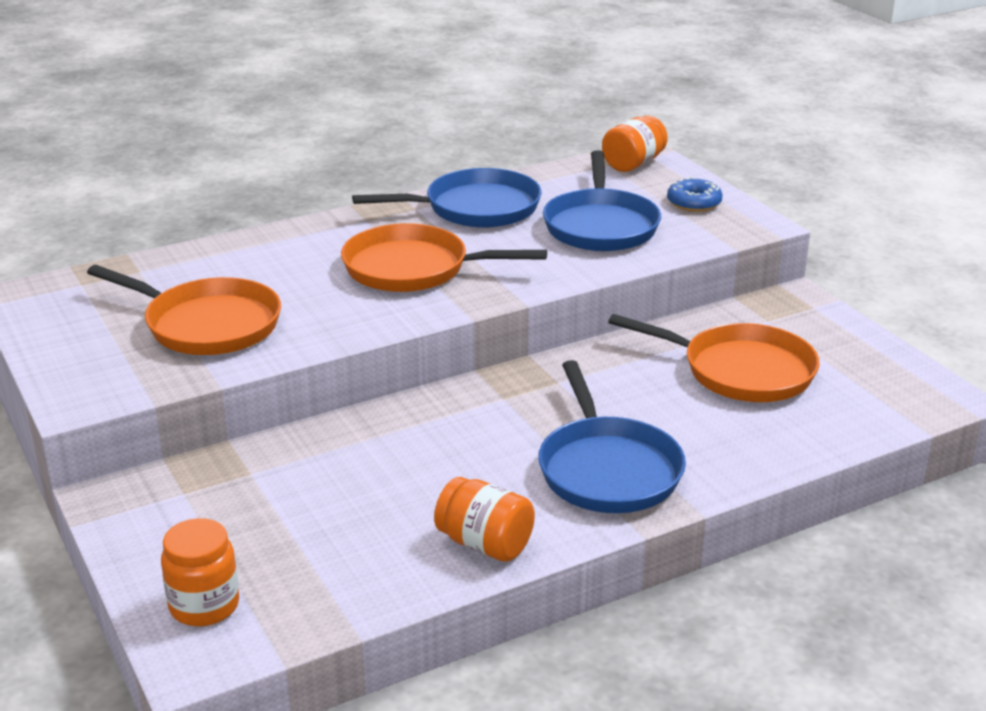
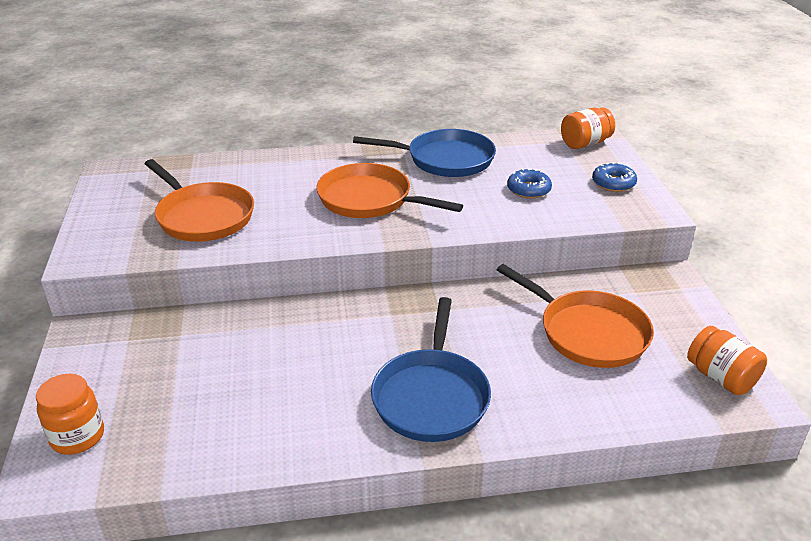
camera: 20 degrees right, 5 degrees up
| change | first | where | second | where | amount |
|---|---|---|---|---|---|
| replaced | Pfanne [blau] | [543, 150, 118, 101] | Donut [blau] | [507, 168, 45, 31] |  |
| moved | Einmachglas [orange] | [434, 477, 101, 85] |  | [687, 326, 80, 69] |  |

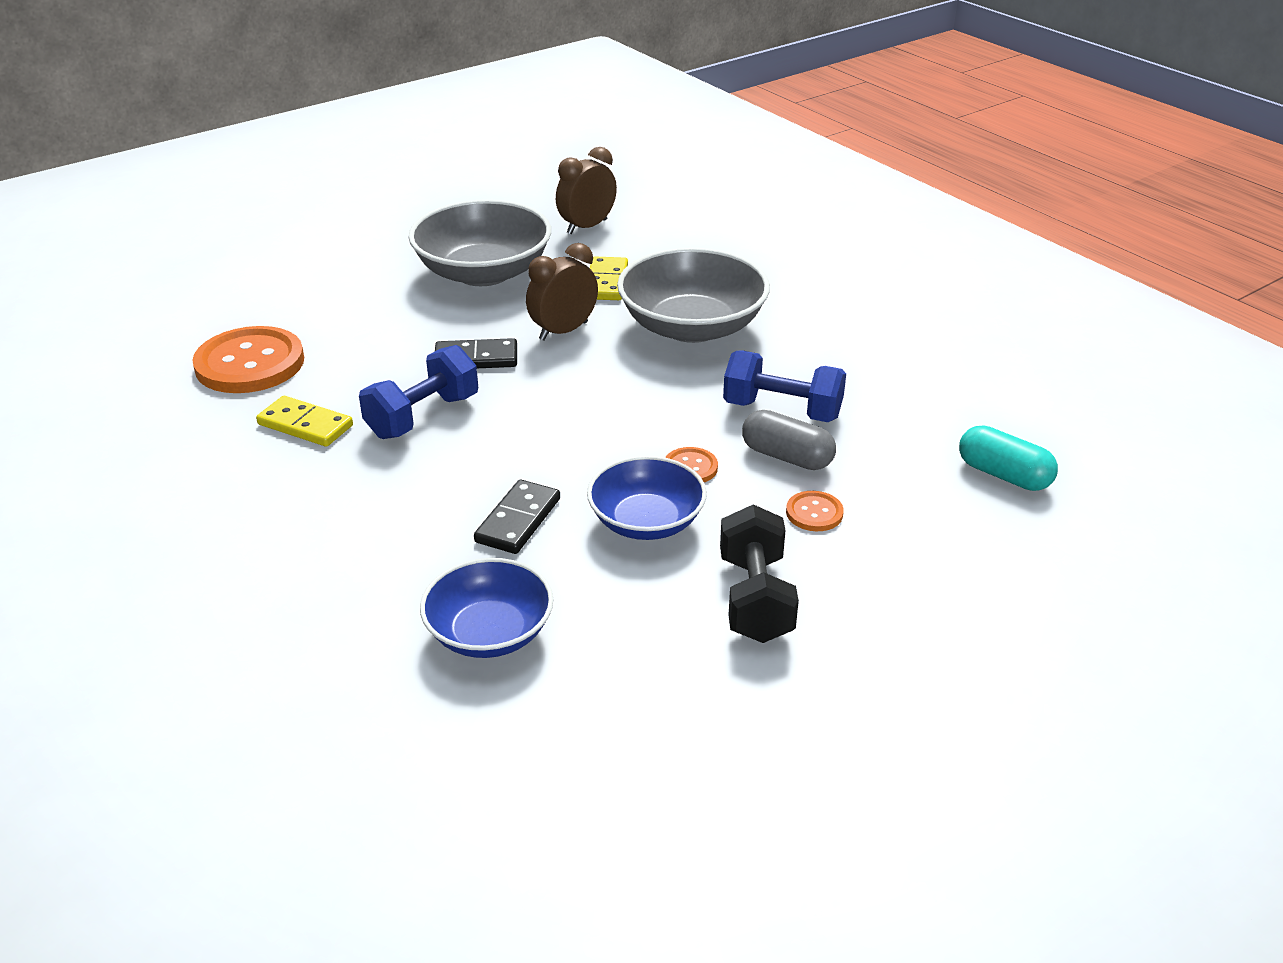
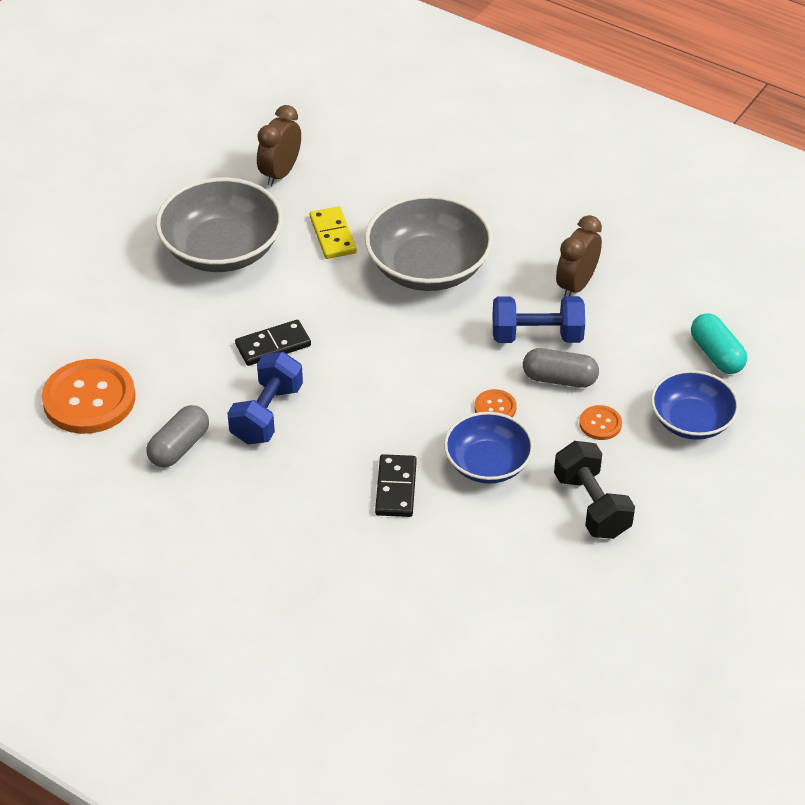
camera: 20 degrees left, 10 degrees up
| change | first | where | second | where | amount |
|---|---|---|---|---|---|
| moved | Wecker [braun] | [526, 243, 72, 98] |  | [556, 215, 46, 82] |  |
| replaced | Dominostein [gelb] | [256, 396, 97, 51] | Kapsel [grau] | [146, 405, 63, 63] |  |
| turned | Kapsel [türkis] | [959, 425, 99, 66] |  | [691, 313, 56, 61] | 45 degrees clockwise |
| moved | Schüssel [blau] | [420, 558, 133, 100] |  | [651, 370, 88, 70] |  |

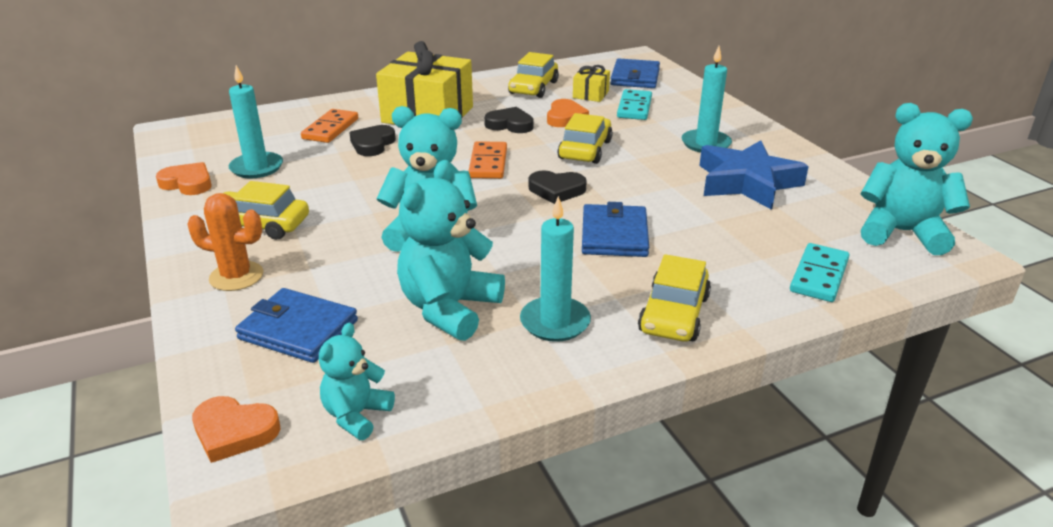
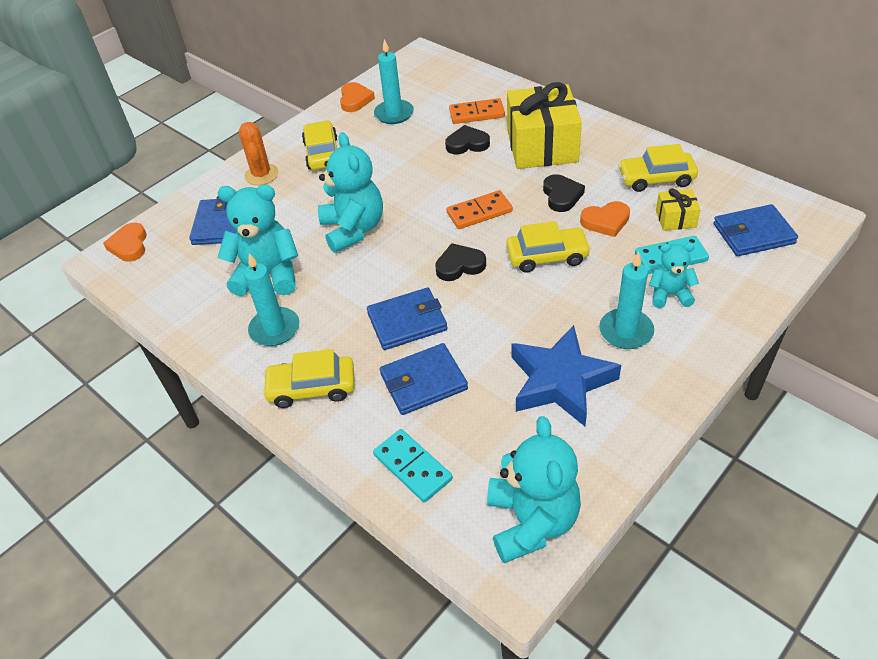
camera: 70 degrees right, 15 degrees up
| change | first | where | second | where | amount |
|---|---|---|---|---|---|
| turned | Herz [schwarz] | [529, 170, 58, 34] |  | [435, 243, 51, 38] | 90 degrees clockwise |
| turned | Dominostein [türkis] | [790, 243, 60, 59] |  | [373, 429, 80, 74] | 45 degrees clockwise |
| moved | Teddybär [türkis] | [319, 323, 76, 117] |  | [649, 243, 50, 65] |  |
| added |  |  | Geldbörse [blau] | [380, 343, 88, 72] |  |

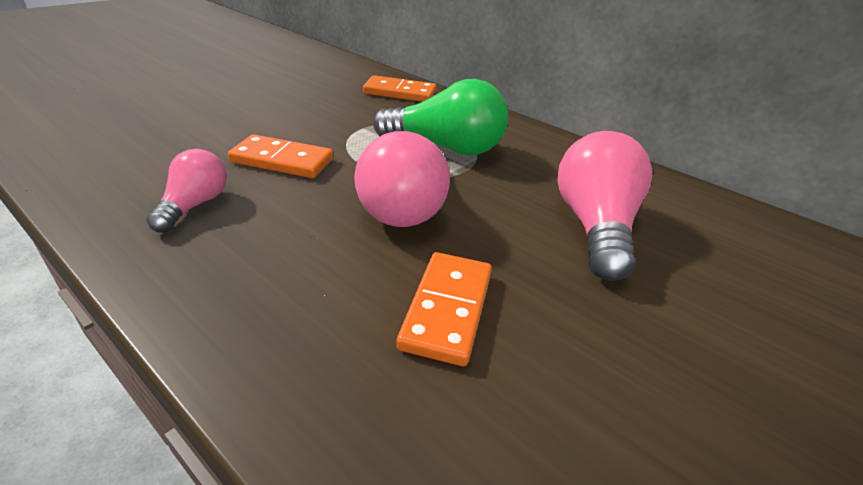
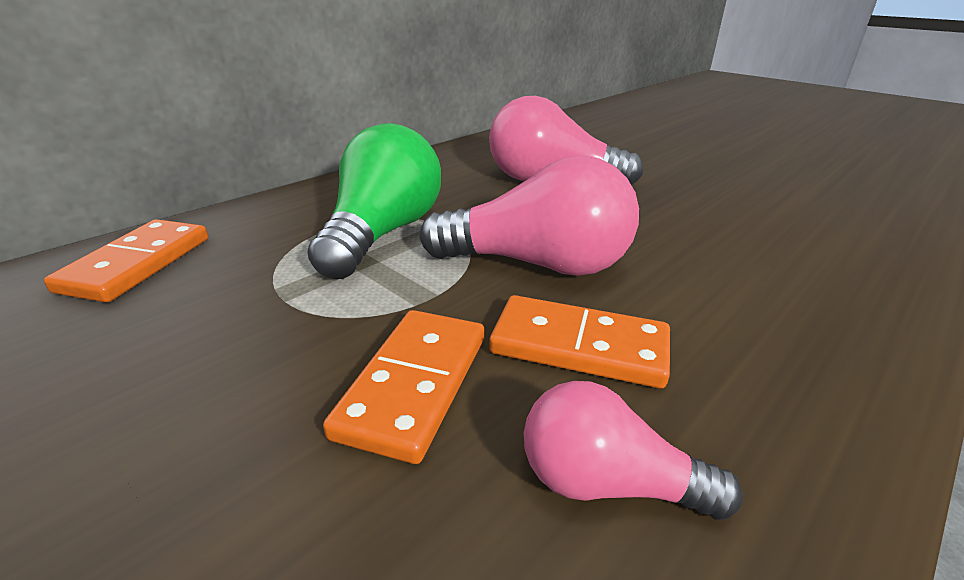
camera: 85 degrees left, 5 degrees down
| change | first | where | second | where | amount |
|---|---|---|---|---|---|
| moved | Dominostein [orange] | [396, 252, 96, 114] |  | [489, 295, 181, 94] |  |

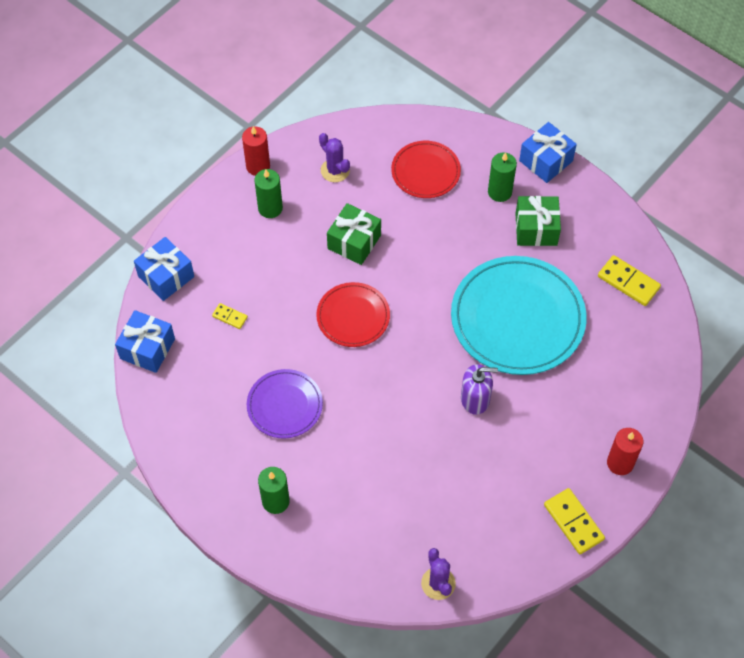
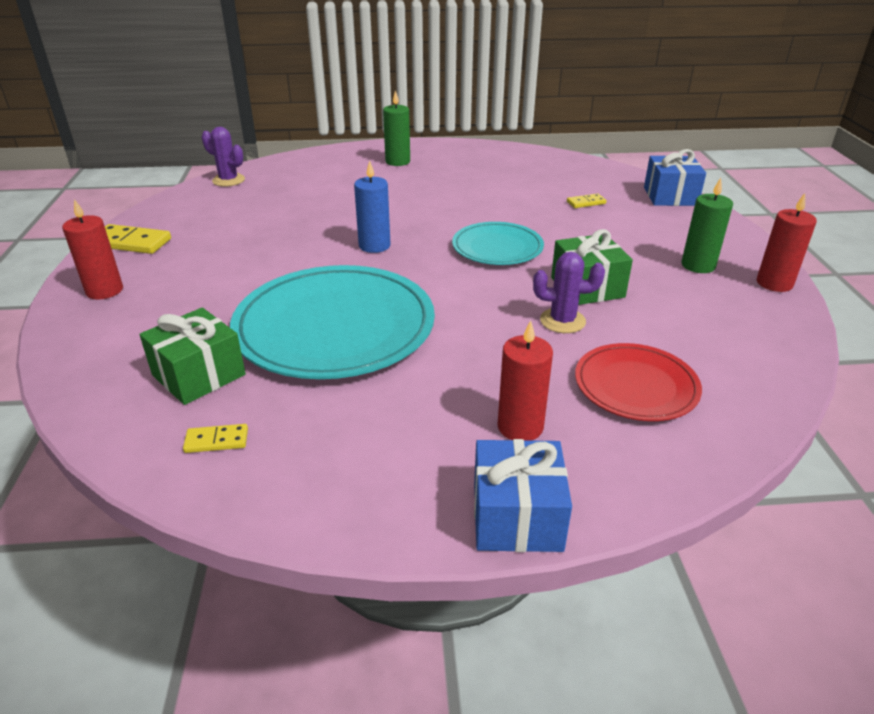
camera: 135 degrees right, 25 degrees down
| change | first | where | second | where | amount |
|---|---|---|---|---|---|
| moved | Kaktus [lila] | [319, 133, 31, 49] |  | [533, 252, 72, 81] |  |
| recoloured | Kerze [grün] | [488, 152, 29, 50] | Kerze [rot] | [498, 320, 55, 121] |  |
| moved | Geschenk [grün] | [515, 196, 46, 50] |  | [139, 308, 107, 97] |  |
| resized | Dominostein [gelb] | [598, 255, 63, 51] |  | [183, 424, 65, 29] | x0.56 |
| recoloured | Teller [rot] | [316, 282, 74, 65] | Teller [türkis] | [452, 222, 92, 43] |  |
| removed | Geschenk [blau] | [115, 310, 60, 63] |  |  |  |
| removed | Seifenspender [lila] | [461, 364, 37, 51] |  |  |  |
| removed | Teller [lila] | [247, 369, 76, 69] |  |  |  |
| added |  |  | Kerze [blau] | [354, 161, 36, 92] |  |

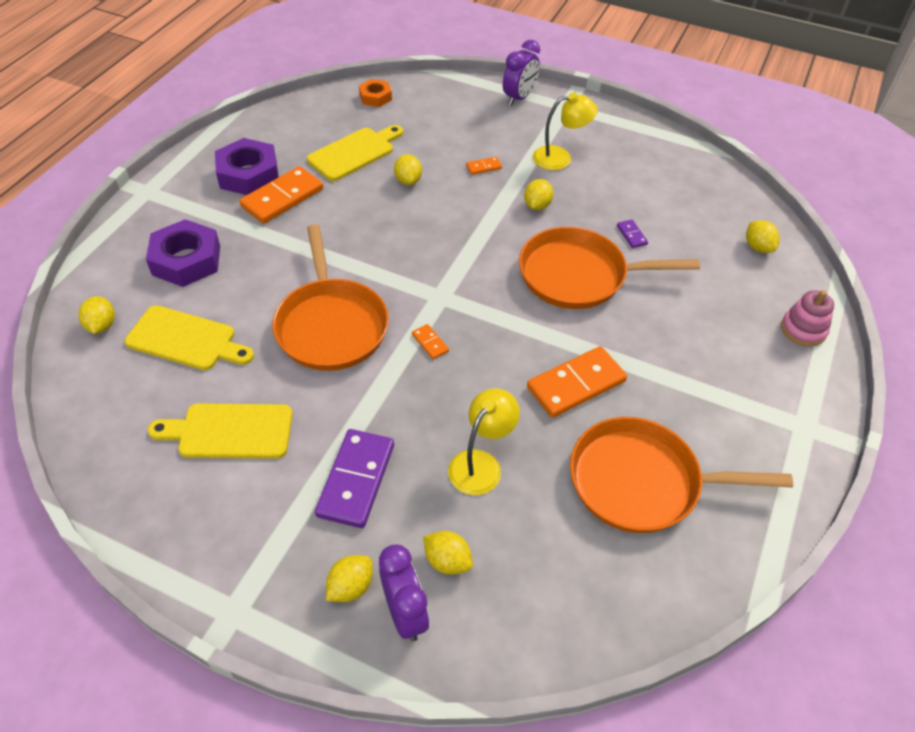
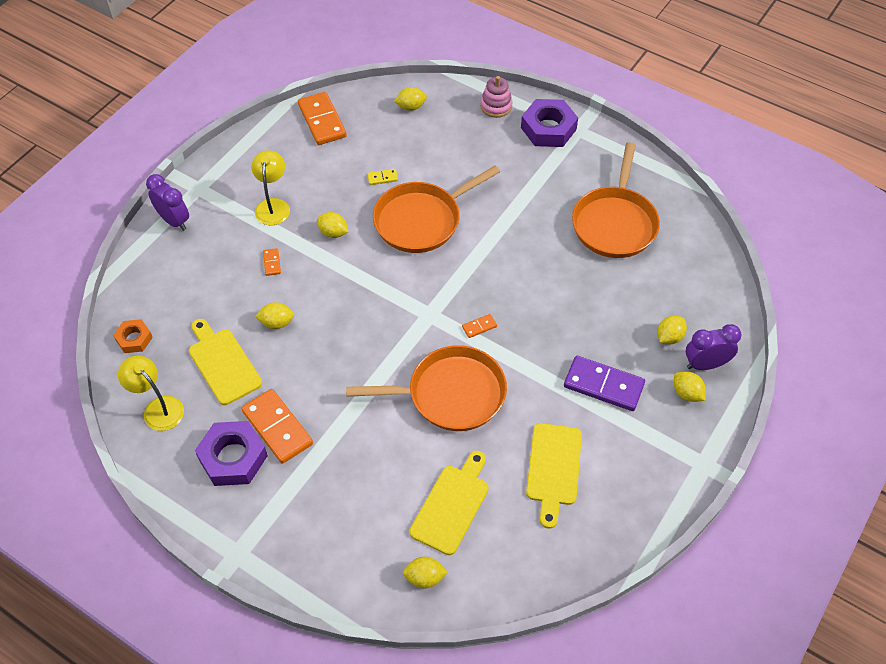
camera: 80 degrees left, 5 degrees up
| change | first | where | second | where | amount |
|---|---|---|---|---|---|
| moved | Sechskantmutter [lila] | [146, 219, 74, 68] |  | [521, 99, 57, 48] |  |
| recoloured | Dominostein [lila] | [617, 219, 31, 29] | Dominostein [gelb] | [367, 169, 31, 16] |  |
| turned | Pfanne [orange] | [519, 227, 181, 82] |  | [373, 166, 127, 87] | 45 degrees clockwise |
| moved | Dominostein [orange] | [527, 346, 100, 72] |  | [298, 92, 49, 53] |  |
| moved | Lampe [gelb] | [448, 388, 72, 107] |  | [118, 355, 66, 76] |  |

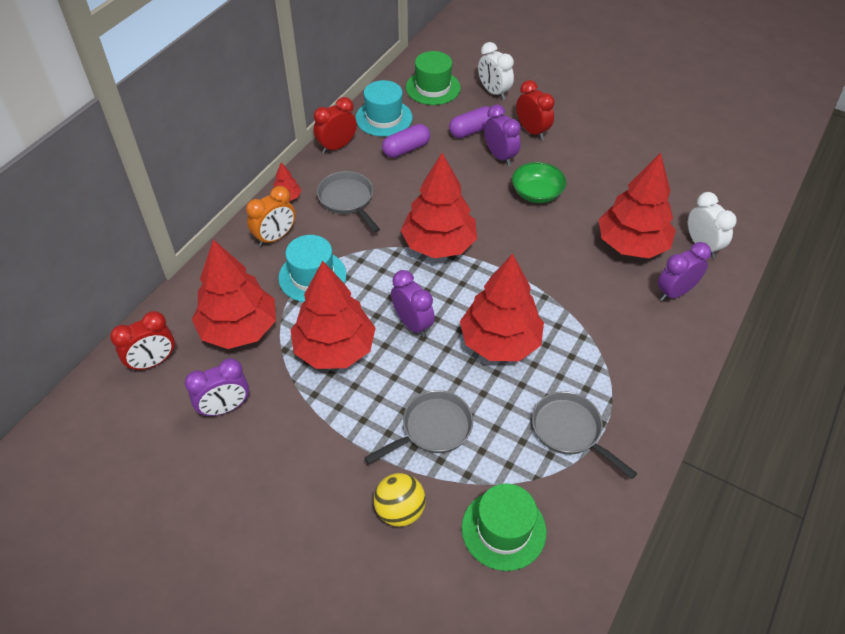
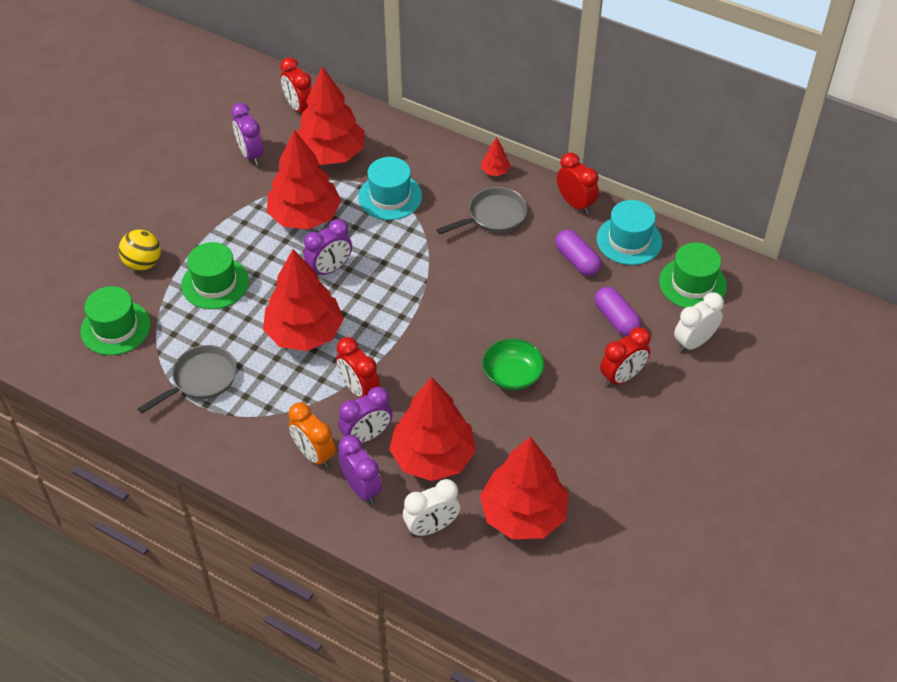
camera: 90 degrees right, 0 degrees up
| change | first | where | second | where | amount |
|---|---|---|---|---|---|
| moved | Wecker [lila] | [484, 104, 37, 62] |  | [338, 387, 55, 56] |  |
| moved | Baum [rot] | [401, 153, 76, 105] |  | [480, 436, 89, 103] |  |
| moved | Wecker [orange] | [246, 186, 49, 61] |  | [288, 402, 48, 66] |  |
| replaced | Pfanne [grau] | [364, 390, 109, 74] | Hut [grün] | [181, 242, 68, 67] |  |
| added |  |  | Wecker [rot] | [336, 337, 44, 61] |  |

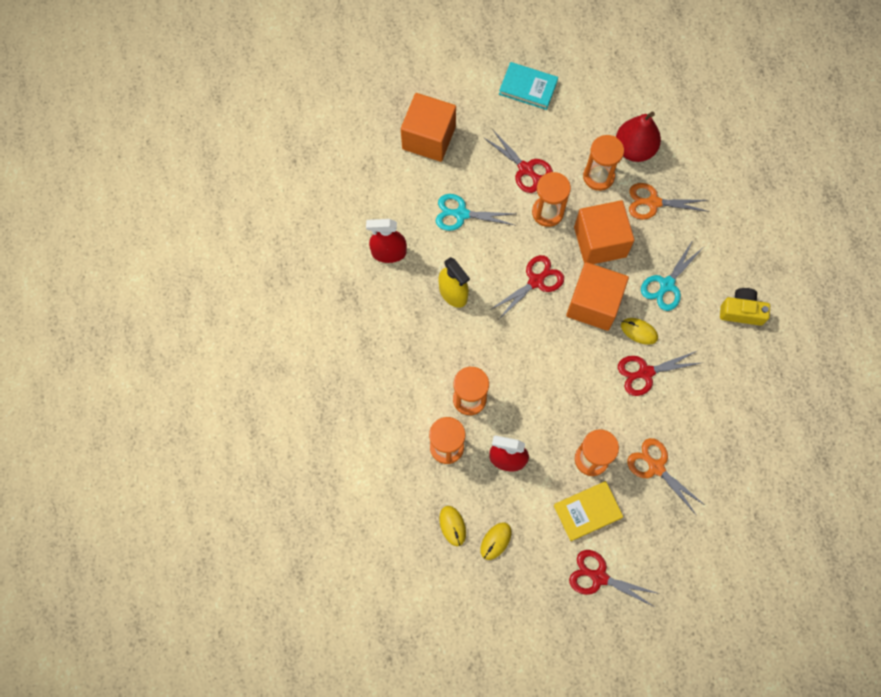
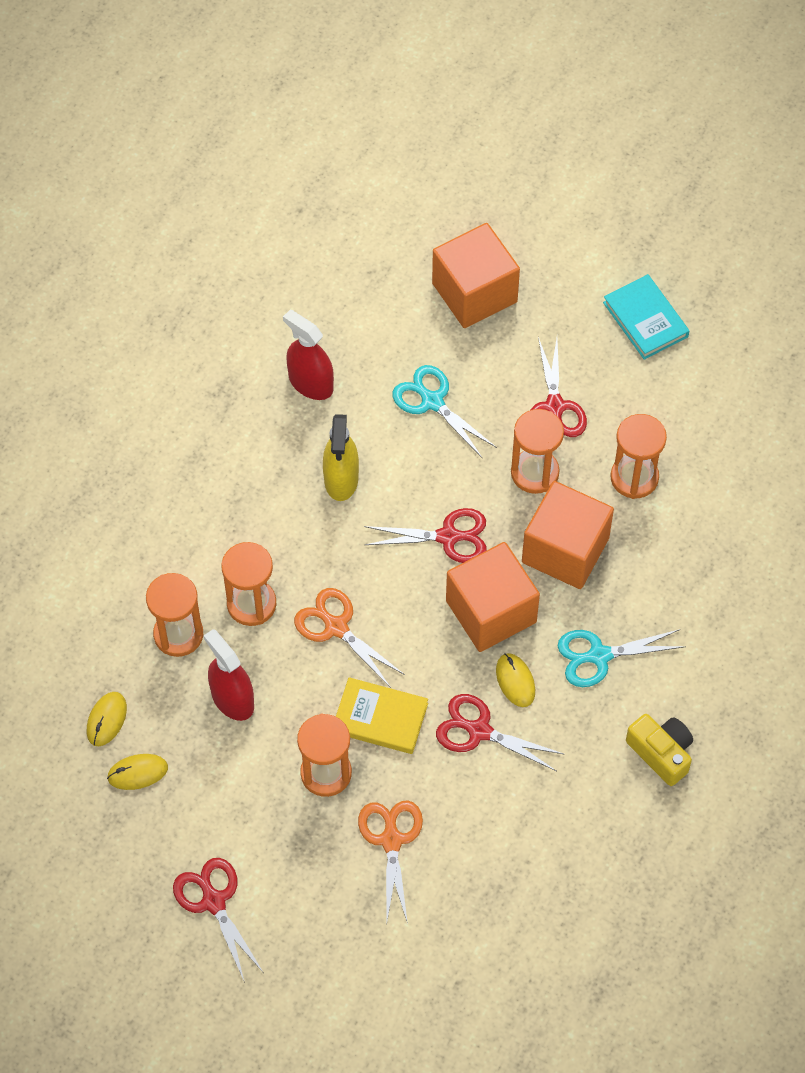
camera: 40 degrees right, 10 degrees down
| change | first | where | second | where | amount |
|---|---|---|---|---|---|
| removed | Birne [rot] | [616, 112, 45, 50] |  |  |  |
| moved | Schere [orange] | [629, 183, 80, 37] |  | [294, 588, 111, 100] |  |
| moved | Buch [gelb] | [554, 481, 69, 60] |  | [336, 677, 92, 77] |  |

